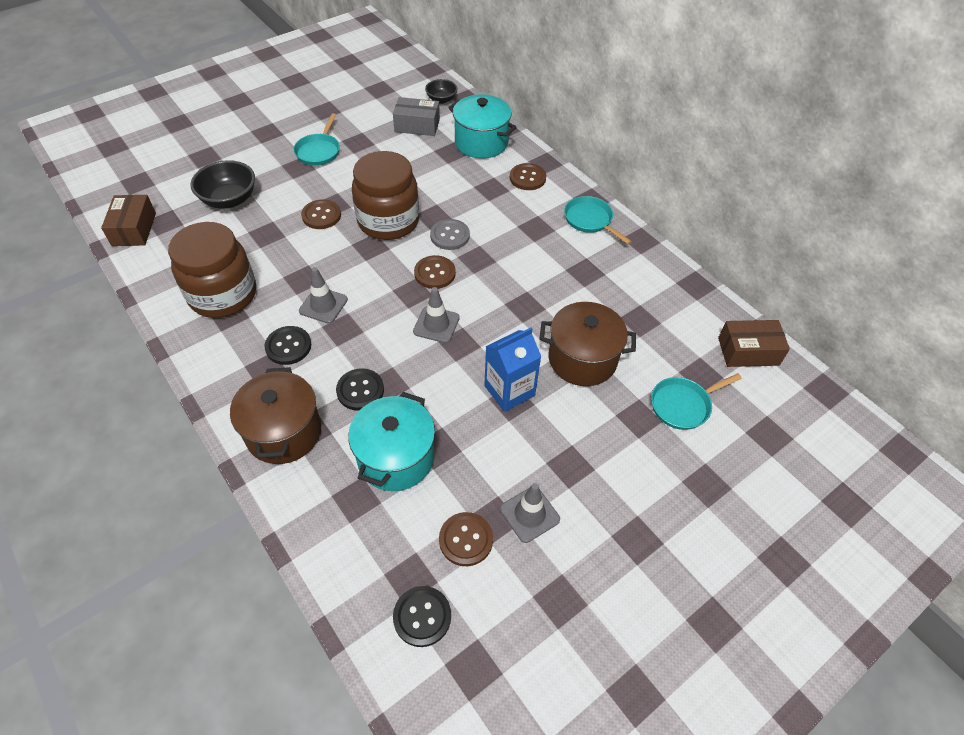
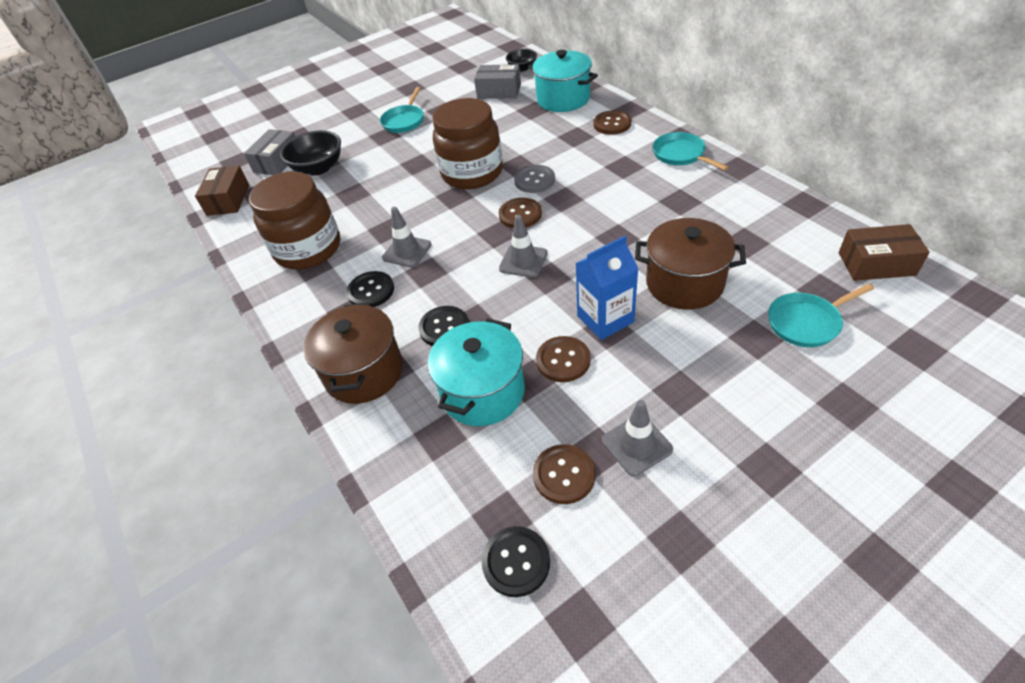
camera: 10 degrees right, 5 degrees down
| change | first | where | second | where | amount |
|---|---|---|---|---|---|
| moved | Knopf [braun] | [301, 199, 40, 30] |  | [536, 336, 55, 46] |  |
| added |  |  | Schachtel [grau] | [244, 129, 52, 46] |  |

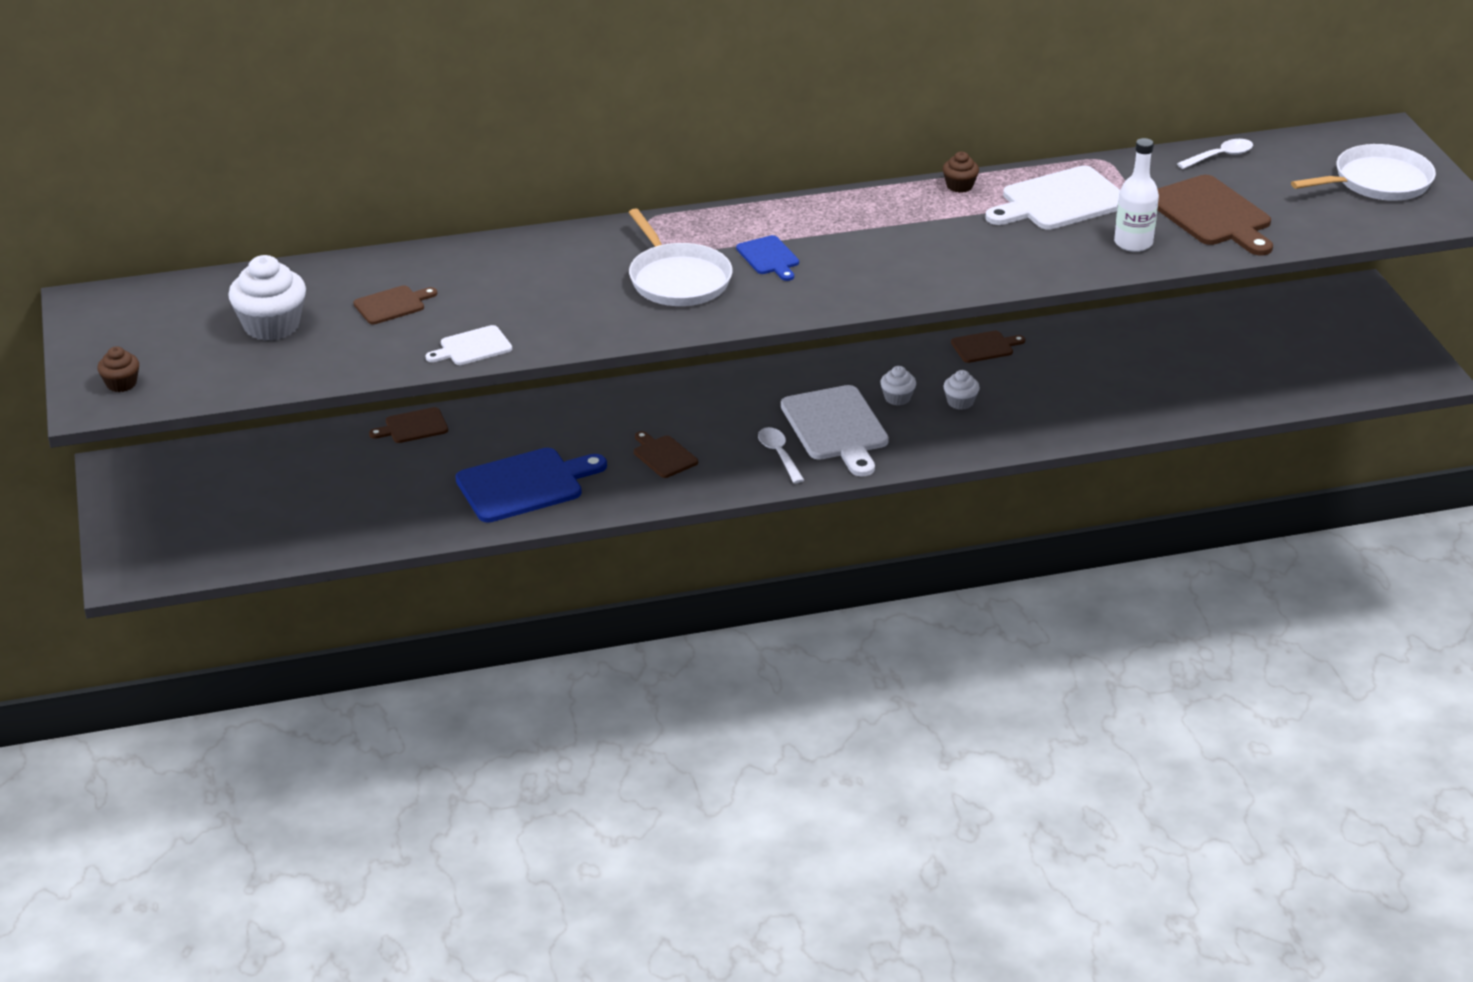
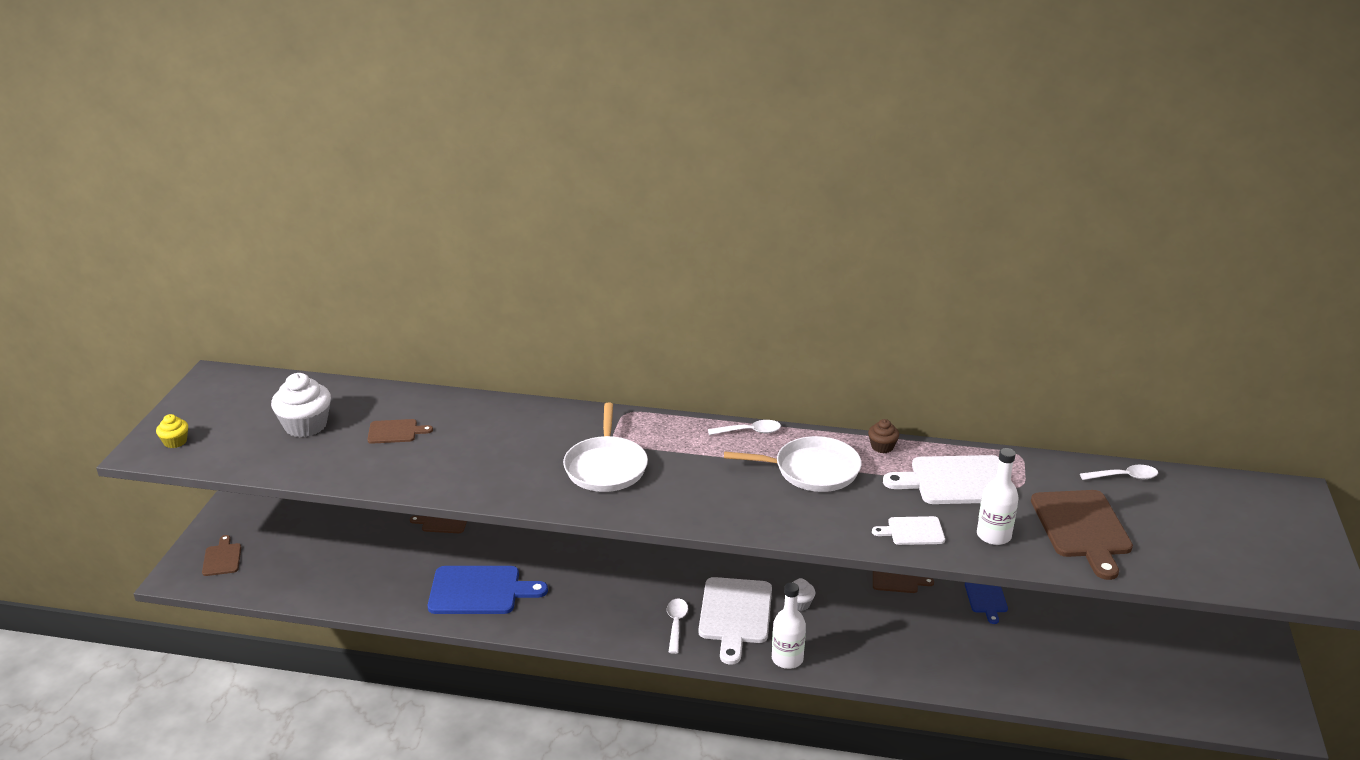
camera: 25 degrees right, 5 degrees down
| change | first | where | second | where | amount |
|---|---|---|---|---|---|
| moved | Pfanne [weiß] | [1291, 144, 145, 57] |  | [724, 436, 137, 56] |  |
| moved | Schneidebrett [blau] | [736, 235, 63, 46] |  | [965, 582, 43, 42] |  |
| moved | Schneidebrett [weiß] | [426, 325, 86, 40] |  | [872, 516, 73, 29] |  |
| recoloured | Muffin [braun] | [97, 346, 42, 46] | Muffin [gelb] | [156, 414, 32, 34] |  |
| removed | Muffin [weiß] | [944, 370, 36, 40] |  |  |  |
| moved | Schneidebrett [braun] | [634, 431, 64, 47] |  | [202, 535, 39, 41] |  |
| added |  |  | Löffel [weiß] | [708, 420, 73, 15] |  |
| added |  |  | Flasche [weiß] | [772, 582, 34, 87] |  |

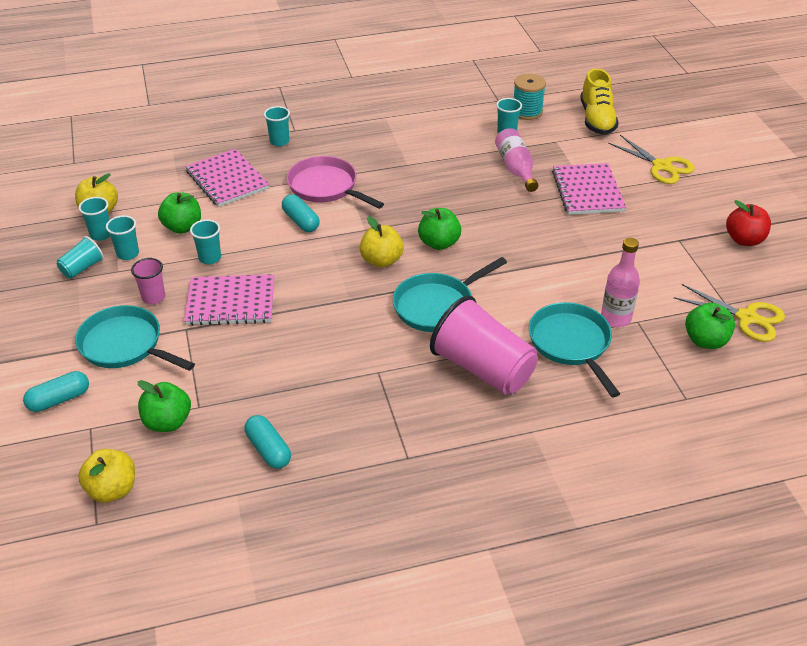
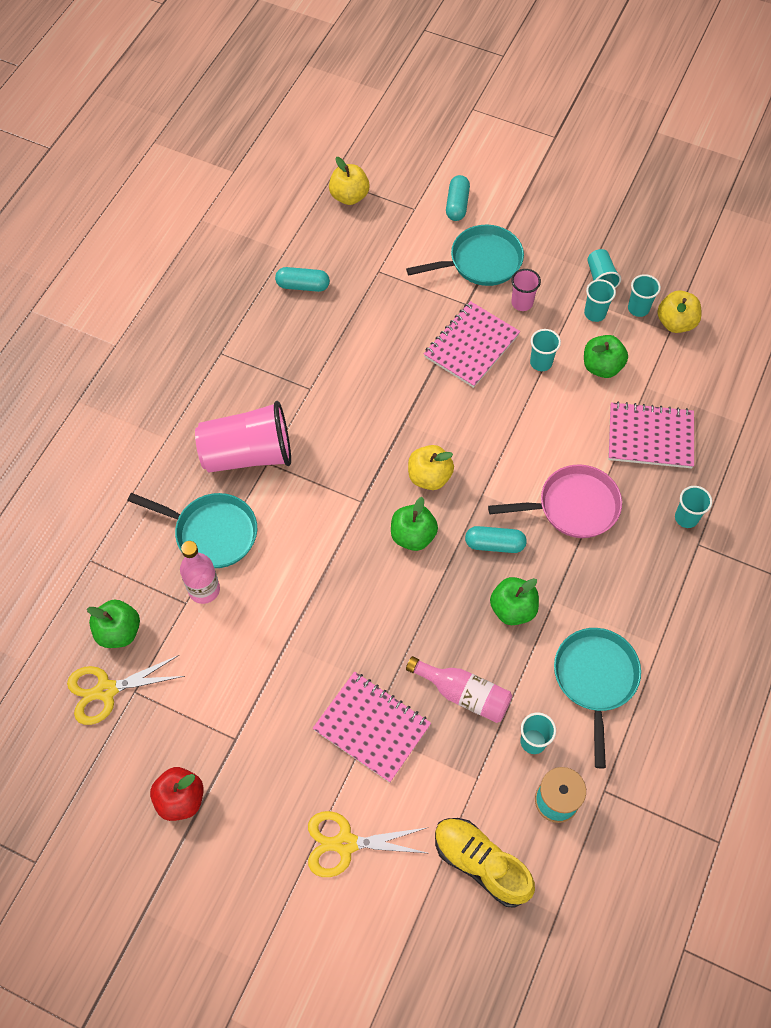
camera: 130 degrees right, 20 degrees up
| change | first | where | second | where | amount |
|---|---|---|---|---|---|
| moved | Kapsel [türkis] | [282, 194, 38, 38] |  | [465, 526, 62, 27] |  |
| moved | Pfanne [türkis] | [393, 257, 114, 75] |  | [554, 628, 87, 141] |  |
| moved | Apfel [grün] | [138, 380, 53, 52] |  | [490, 577, 49, 48] |  |

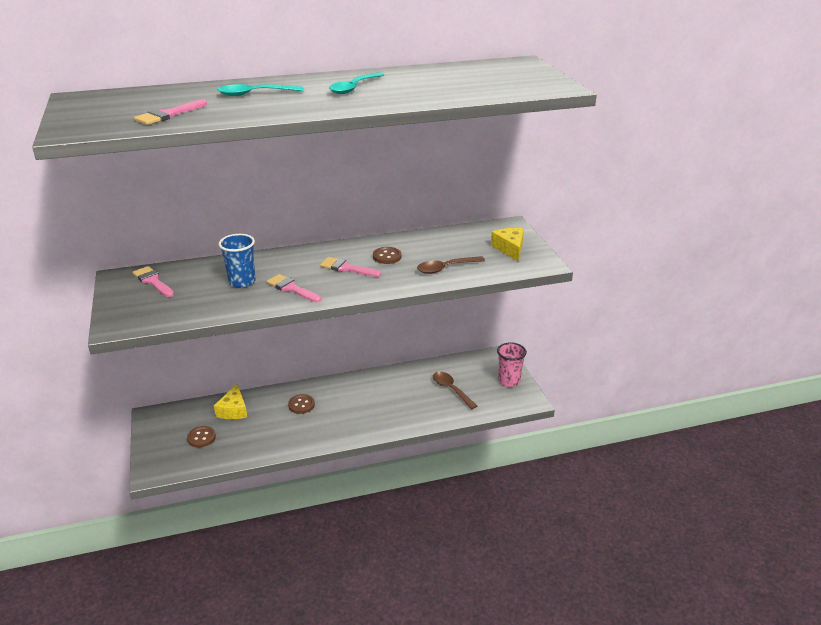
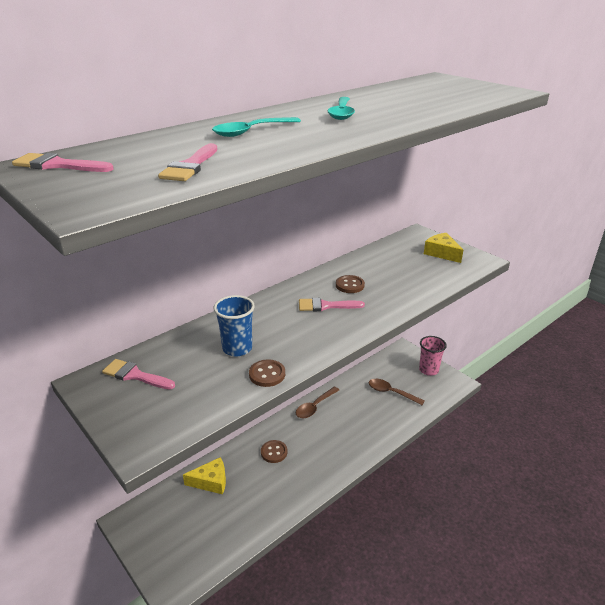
camera: 25 degrees left, 0 degrees up
| change | first | where | second | where | amount |
|---|---|---|---|---|---|
| moved | Löffel [braun] | [417, 256, 68, 18] |  | [296, 386, 43, 32] |  |
| moved | Pinsel [rosa] | [267, 274, 54, 28] |  | [12, 153, 102, 19] |  |
| turned | Käse [gelb] | [214, 384, 33, 35] |  | [183, 457, 43, 37] | 75 degrees counterclockwise |
| moved | Knopf [braun] | [187, 426, 29, 22] |  | [249, 359, 36, 28] |  |

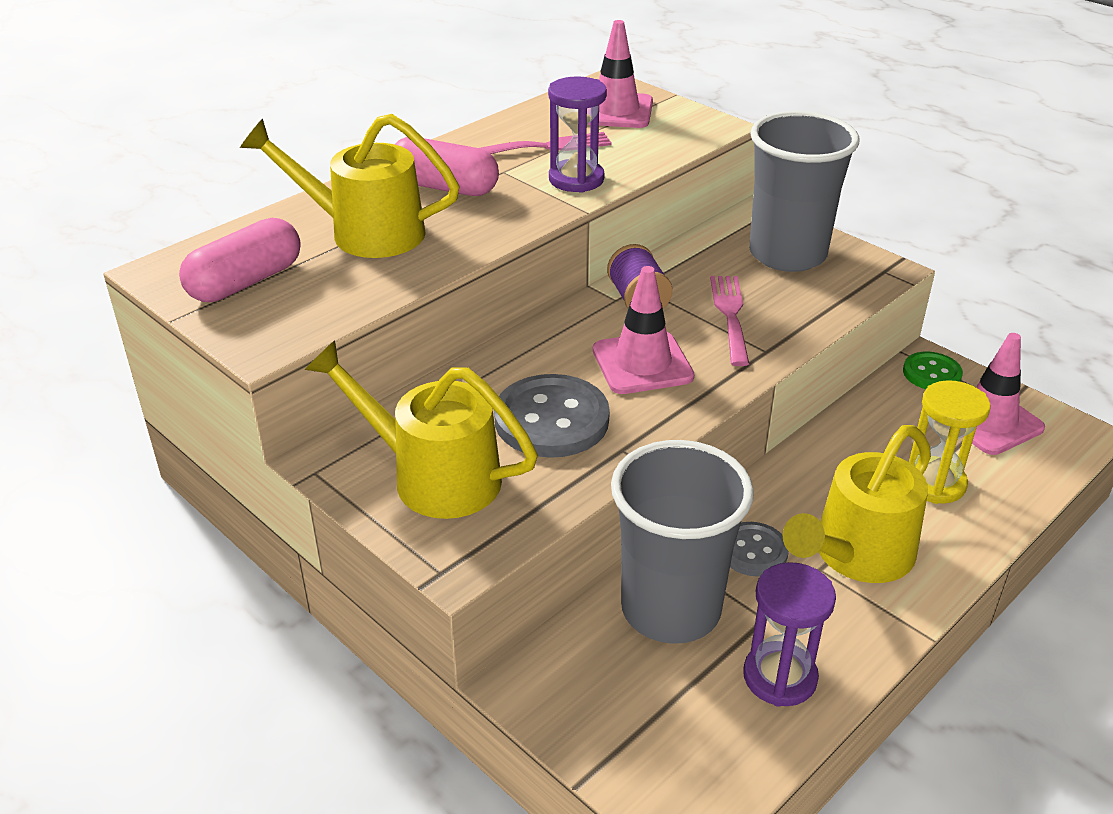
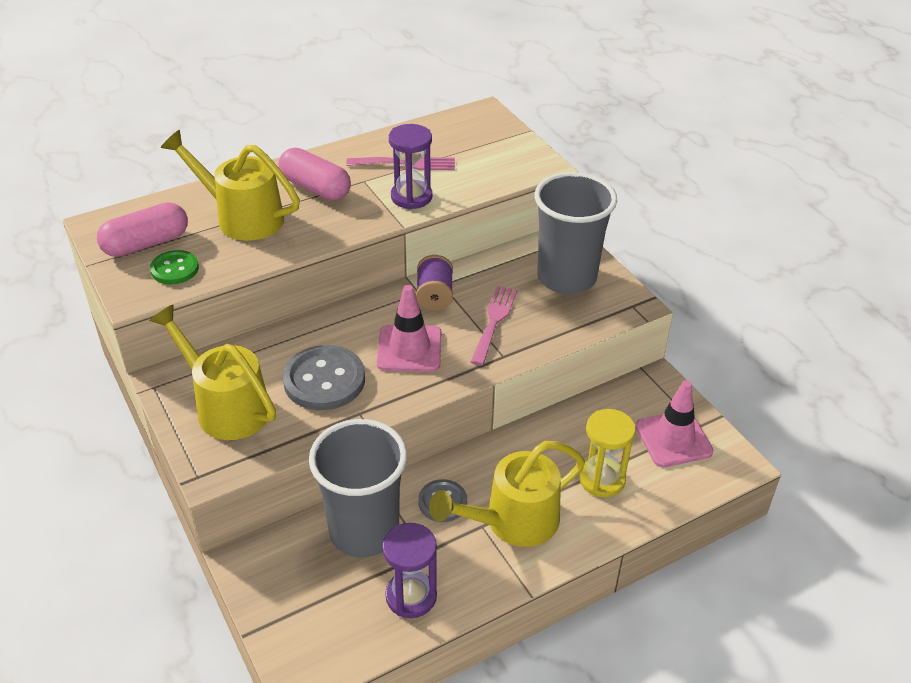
camera: 15 degrees right, 5 degrees up
| change | first | where | second | where | amount |
|---|---|---|---|---|---|
| removed | Leitkegel [rosa] | [588, 20, 65, 108] |  |  |  |
| moved | Knopf [grün] | [903, 352, 60, 37] |  | [150, 250, 49, 35] |  |

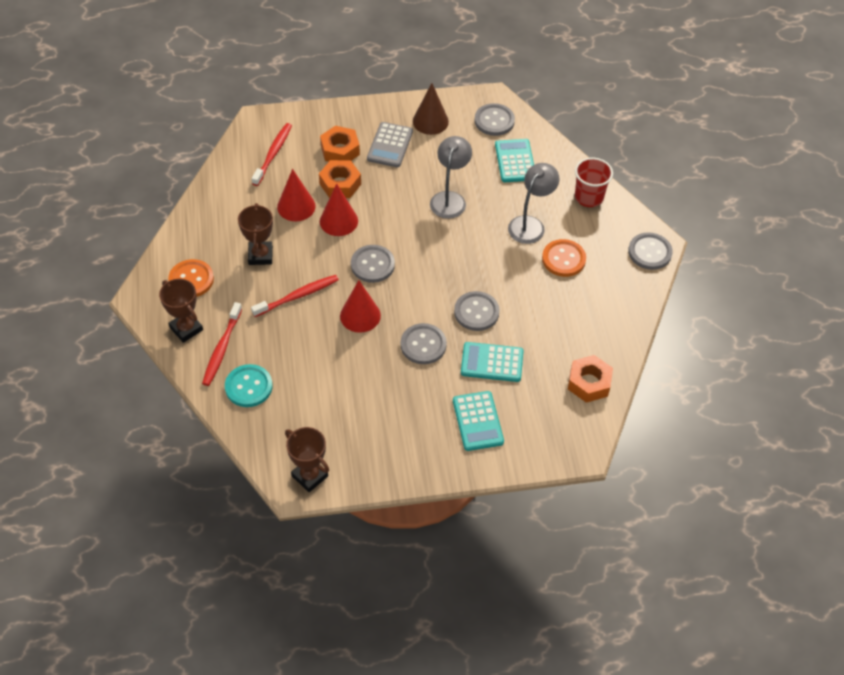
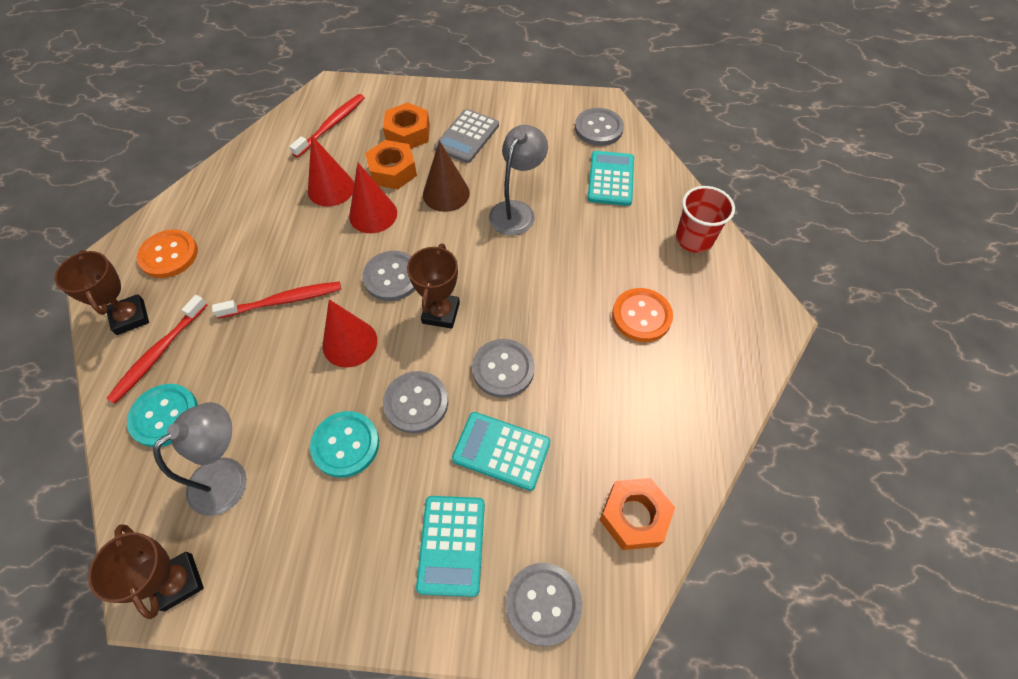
camera: 15 degrees right, 5 degrees up
| change | first | where | second | where | amount |
|---|---|---|---|---|---|
| moved | Kegel [braun] | [413, 83, 36, 52] |  | [423, 140, 47, 72] |  |
| moved | Lampe [grau] | [508, 163, 51, 81] |  | [153, 402, 94, 114] |  |
| moved | Pokal [braun] | [238, 203, 35, 62] |  | [407, 244, 53, 85] |  |
| moved | Knopf [grau] | [628, 232, 45, 38] |  | [506, 563, 76, 84] |  |
| added |  |  | Knopf [türkis] | [310, 411, 69, 67] |  |

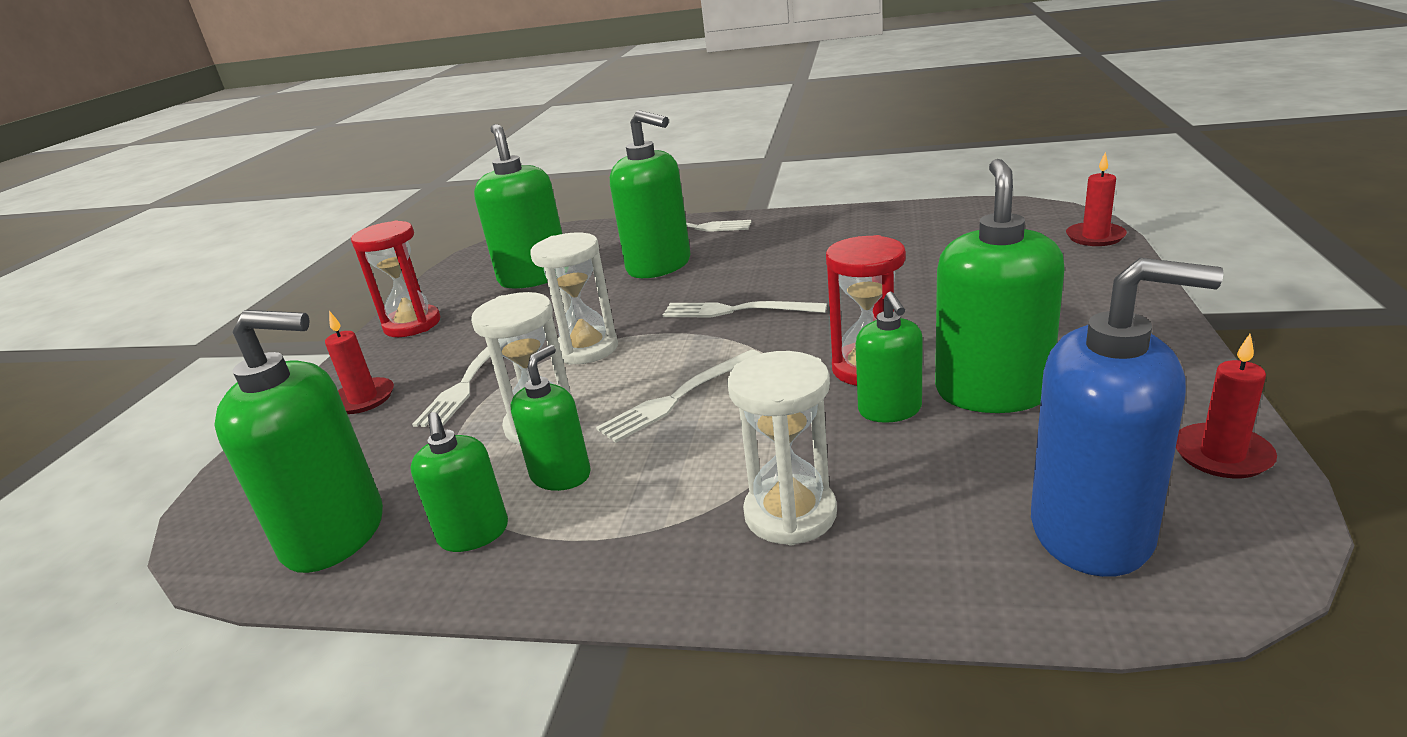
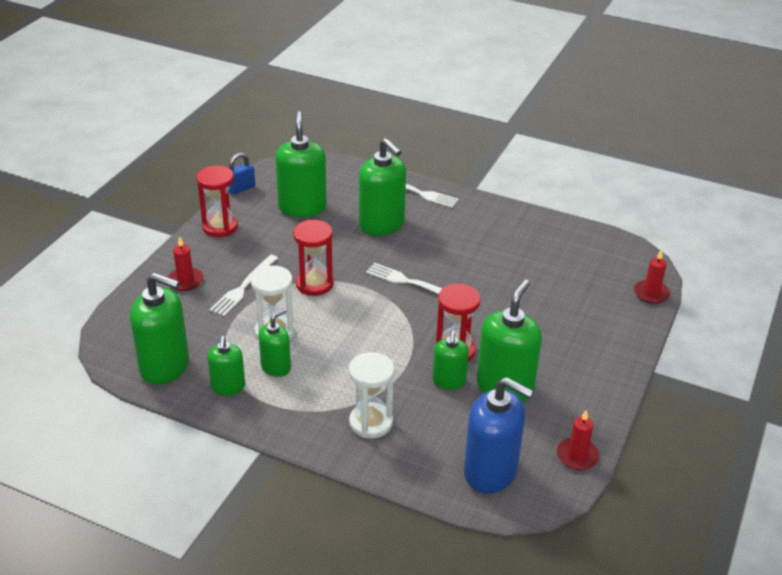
camera: 10 degrees right, 10 degrees up
| change | first | where | second | where | amount |
|---|---|---|---|---|---|
| recoloured | Sanduhr [weiß] | [530, 233, 88, 132] | Sanduhr [rot] | [293, 220, 41, 76] |  |
| removed | Gabel [weiß] | [596, 350, 165, 93] |  |  |  |
| added |  |  | Vorhängeschloss [blau] | [228, 153, 27, 42] |  |

